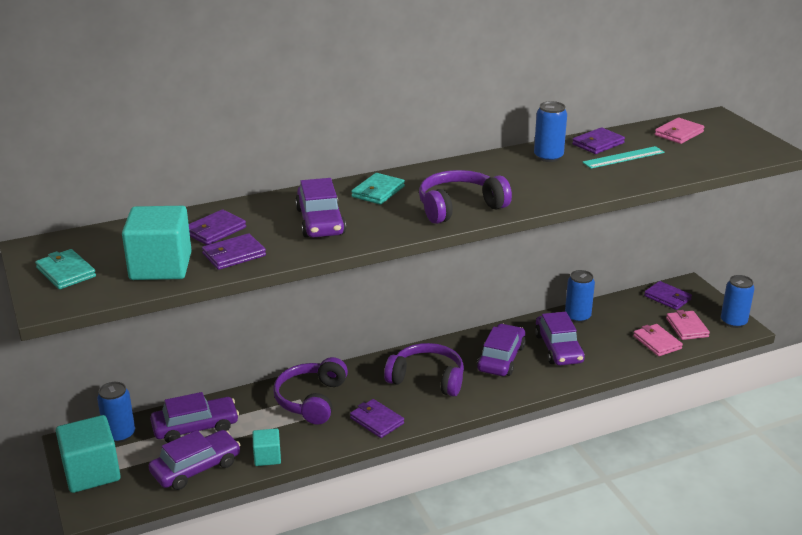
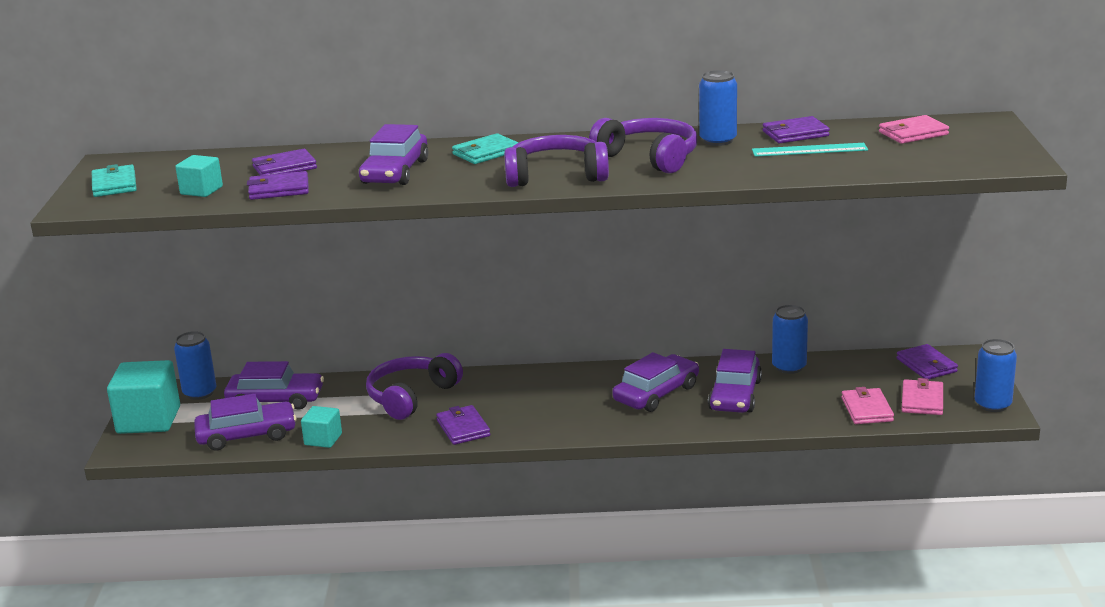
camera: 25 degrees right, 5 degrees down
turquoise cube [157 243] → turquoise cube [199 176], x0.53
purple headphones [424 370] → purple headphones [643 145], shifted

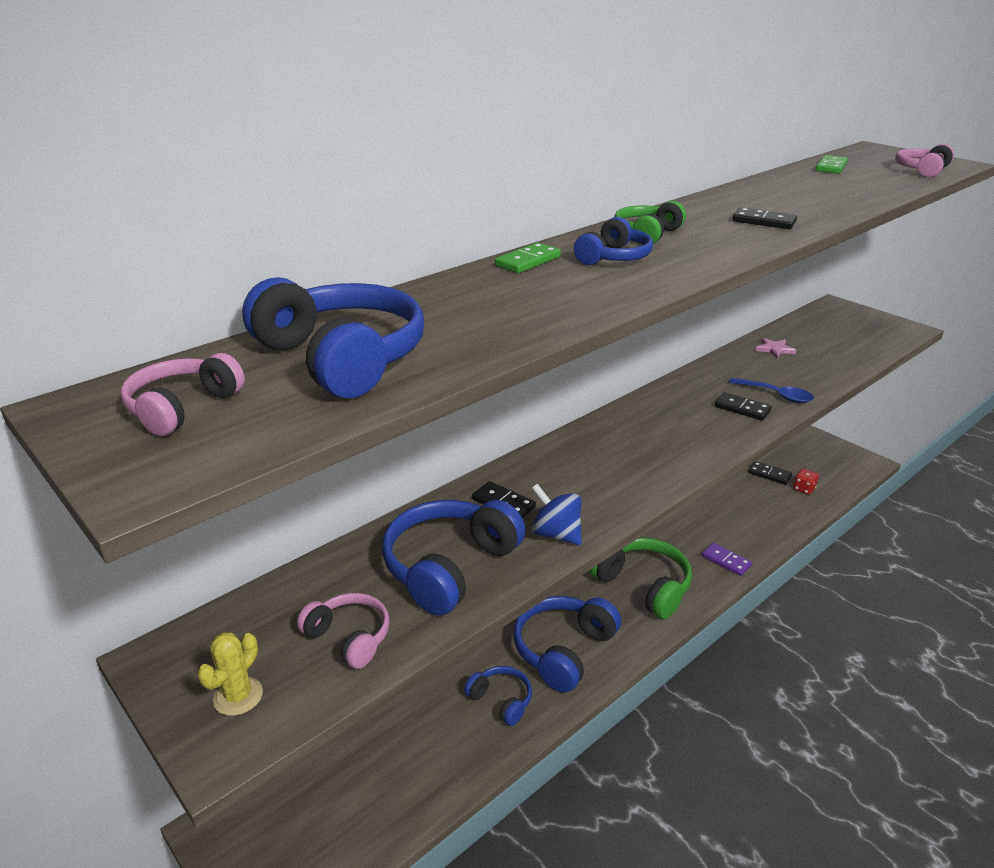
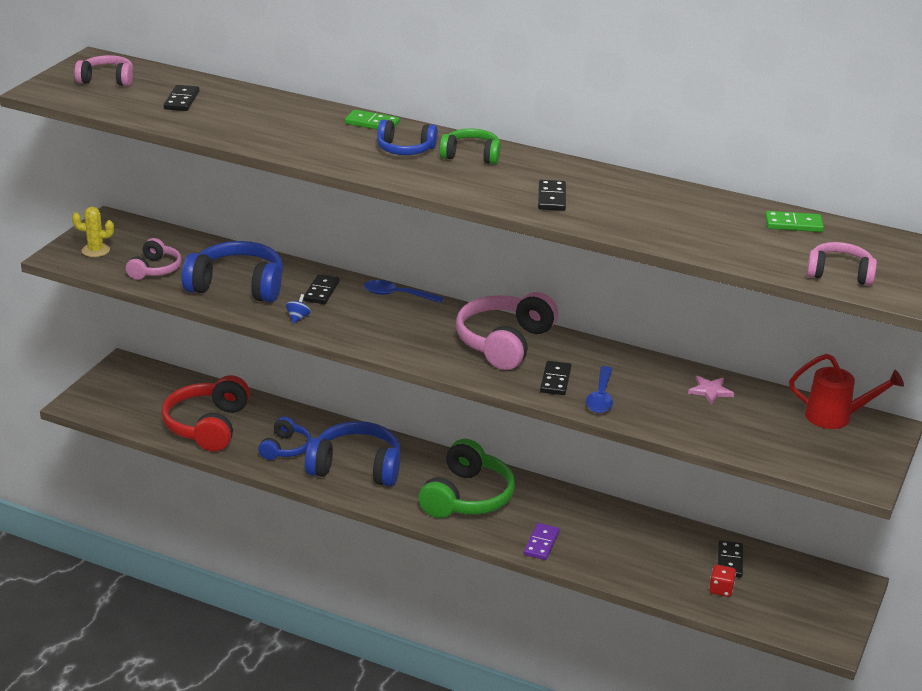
camera: 65 degrees right, 0 degrees up
blue headphones [333 337] → black domino [181 98]
blue spinning top [556 514] → blue spinning top [298 309], x0.56
- → blue spoon [404 291]
- → pink headphones [507 331]
- → red watering can [846 391]
- → red headphones [205 413]

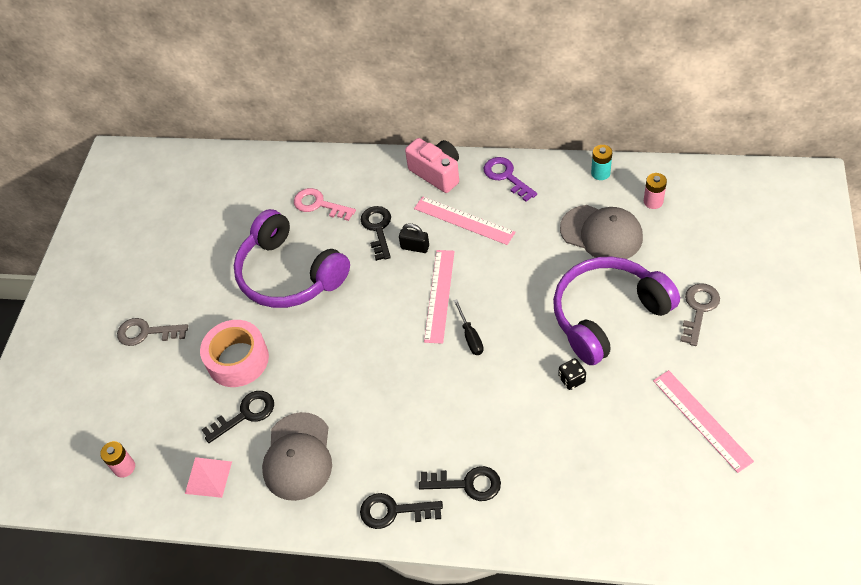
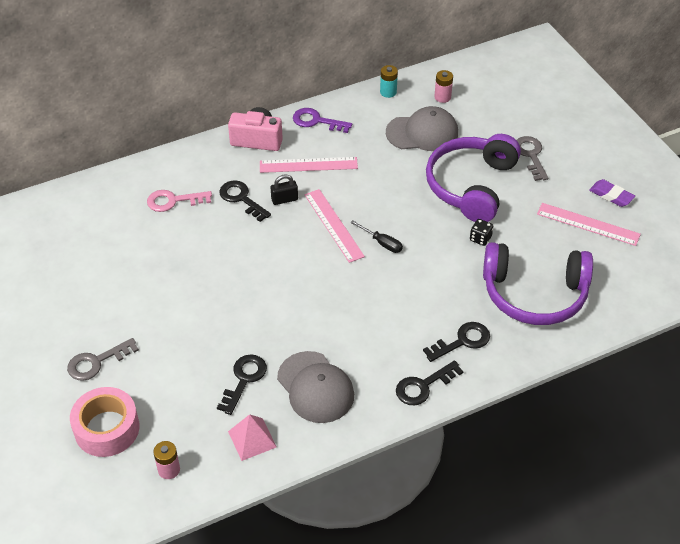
camera: 40 degrees left, 5 degrees down
purple headphones [292 258] → purple headphones [538 283], shifted
pink tape [234 353] → pink tape [105 422], shifted
- → purple eraser [612 193]

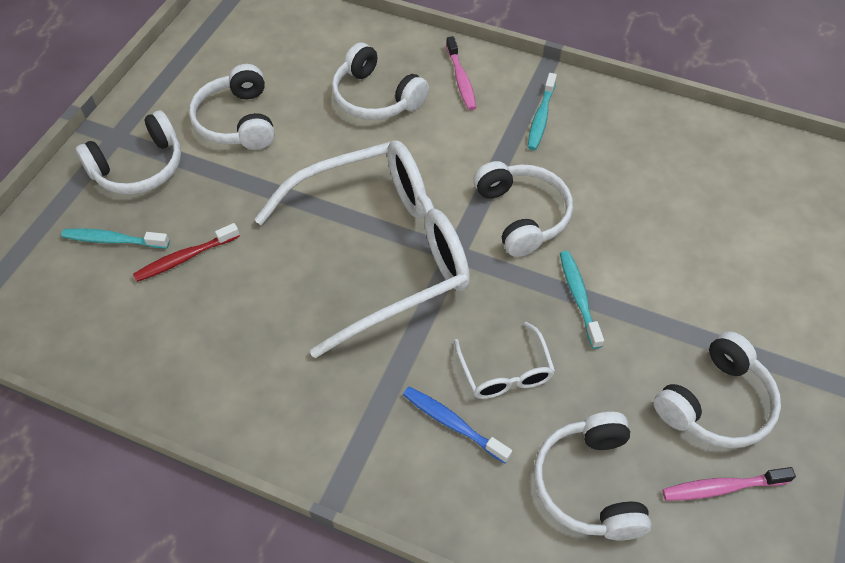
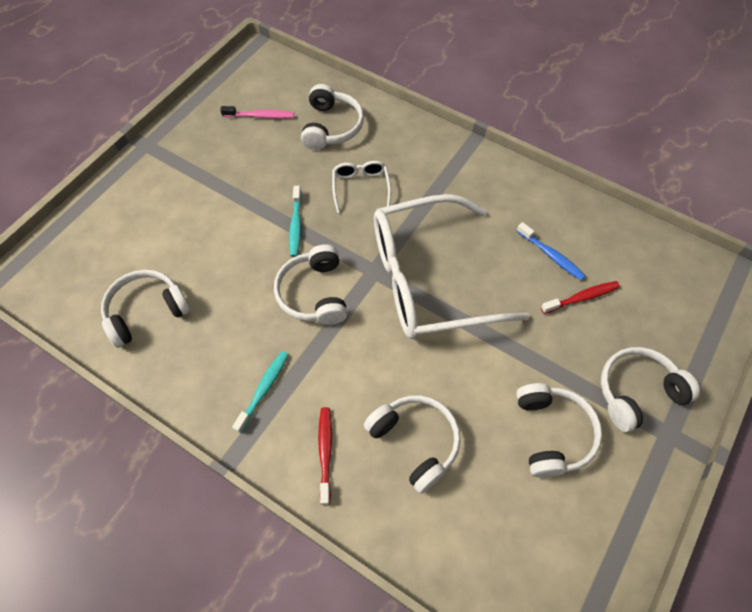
camera: 170 degrees left, 5 degrees up
pink toothbrush [461 73] → red toothbrush [325 456]
turquoise toothbrush [115 238] → -
white headphones [717 390] → white headphones [146 309], shifted
blue toothbrush [457 425] → blue toothbrush [551 251], shifted

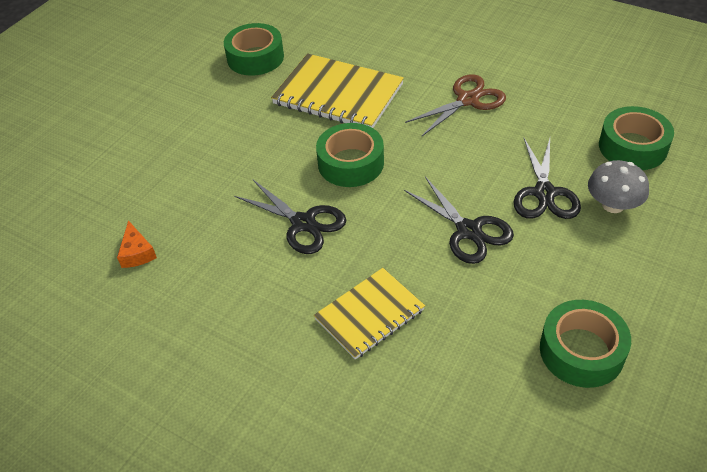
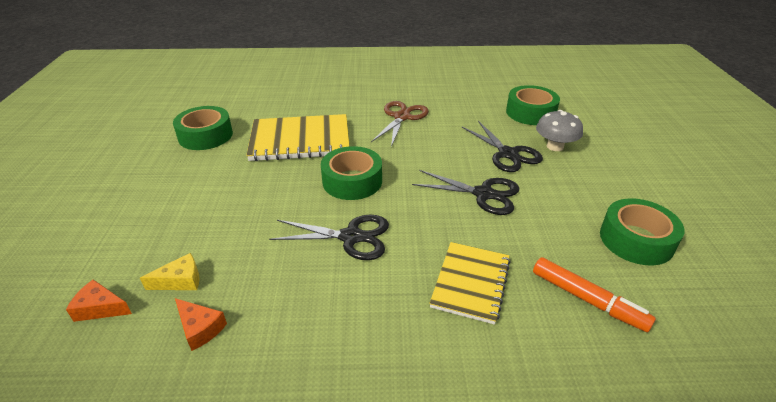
camera: 35 degrees left, 10 degrees down
- → yellow cheese [170 271]
- → orange marker [594 294]
- → orange cheese [99 301]

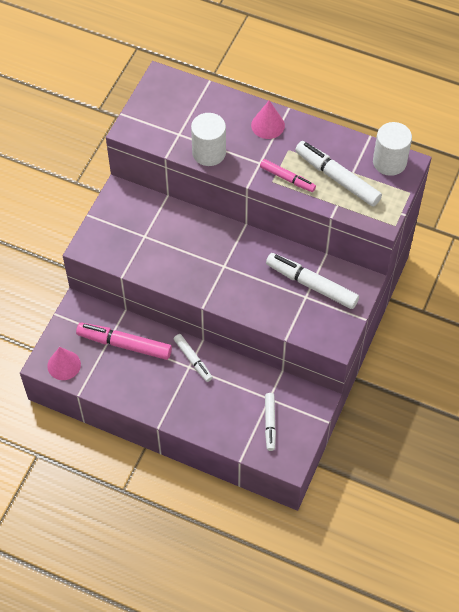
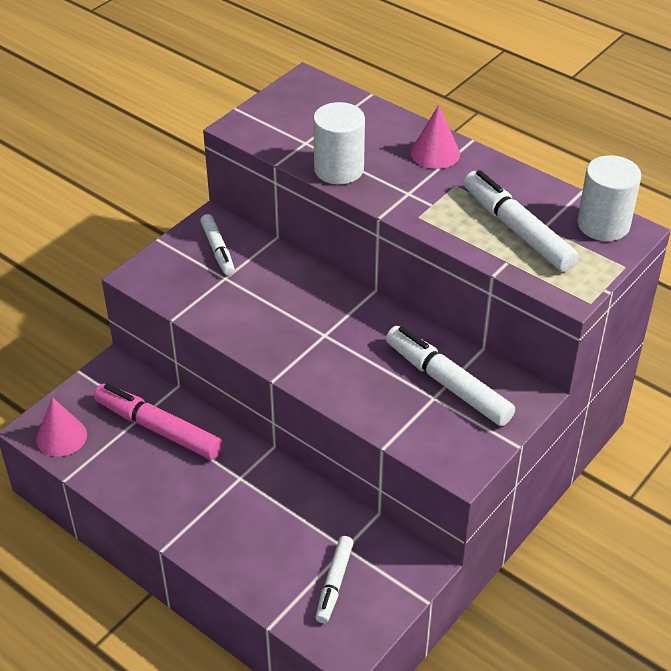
camera: 15 degrees right, 15 degrees down
pink marker [288 175] → -
white marker [193 358] → white marker [217 245], shifted

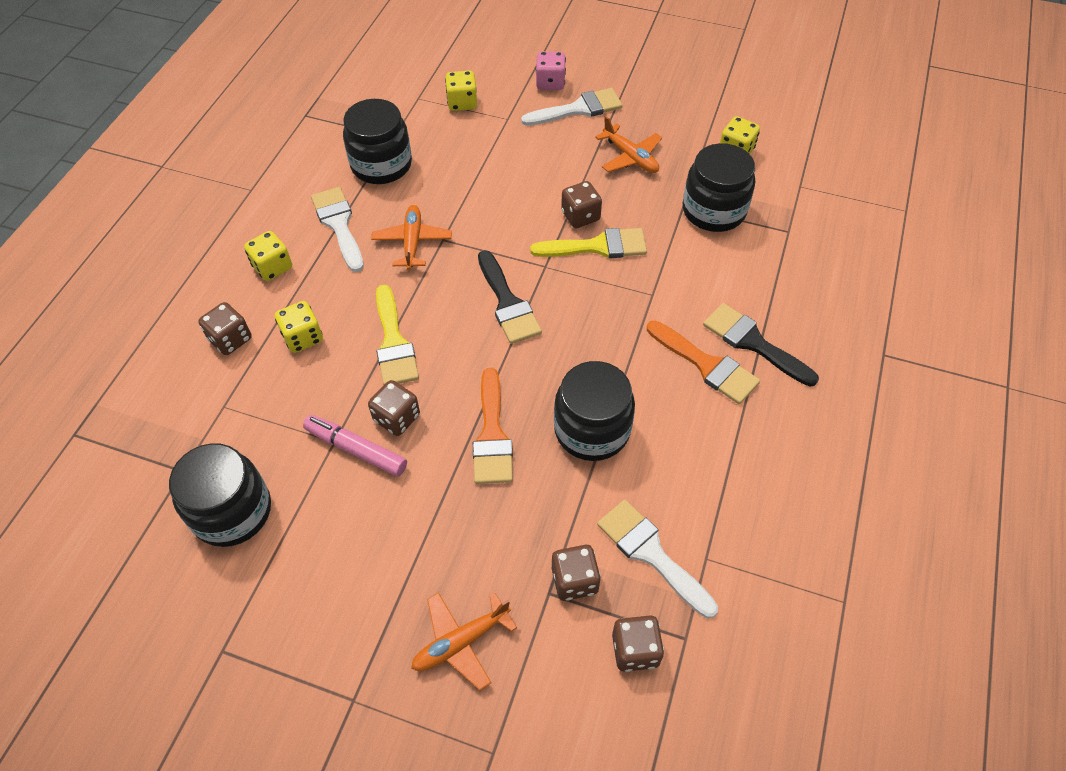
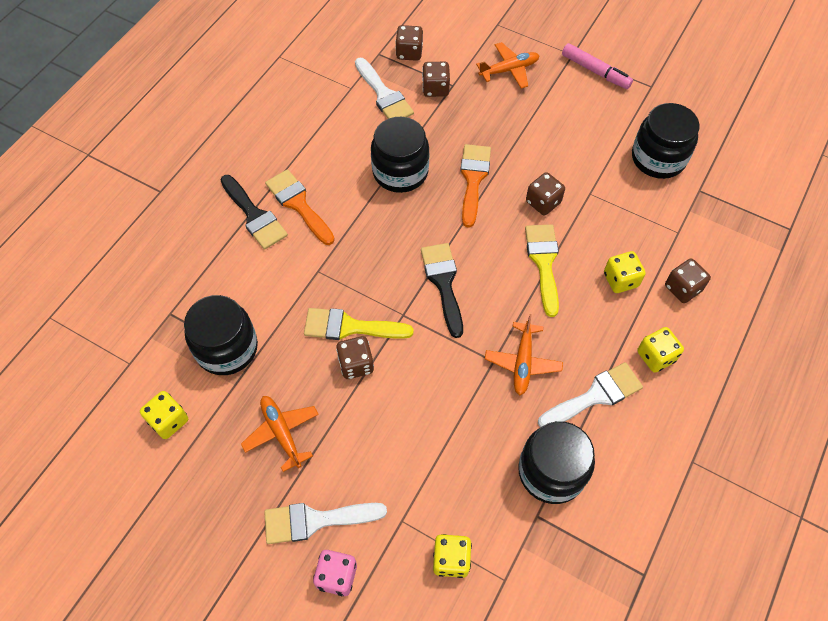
camera: 170 degrees left, 5 degrees up
white brush [337 229] → white brush [590 395], 105 degrees counterclockwise
pink marker [355 445] → pink marker [597 66], shifted

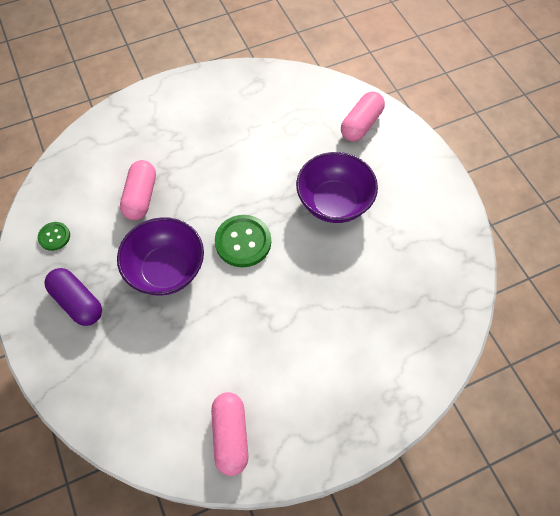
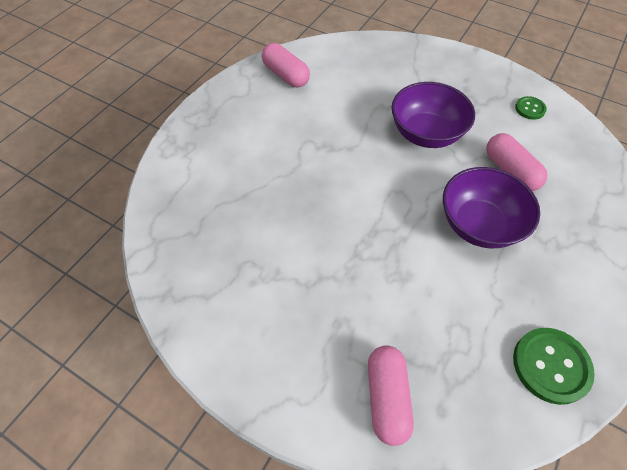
camera: 145 degrees right, 5 degrees down
purple bowl [337 187] → purple bowl [491 207], shifted
green button [243 241] → green button [554 366], shifted
purple capsule [73 297] → -

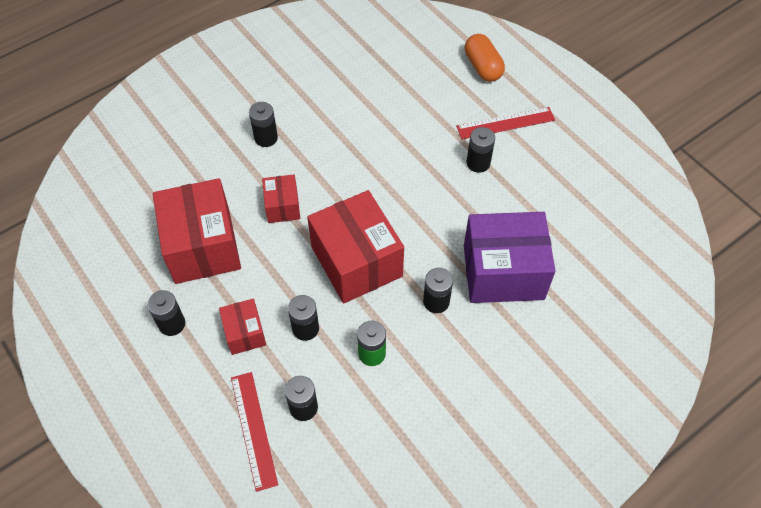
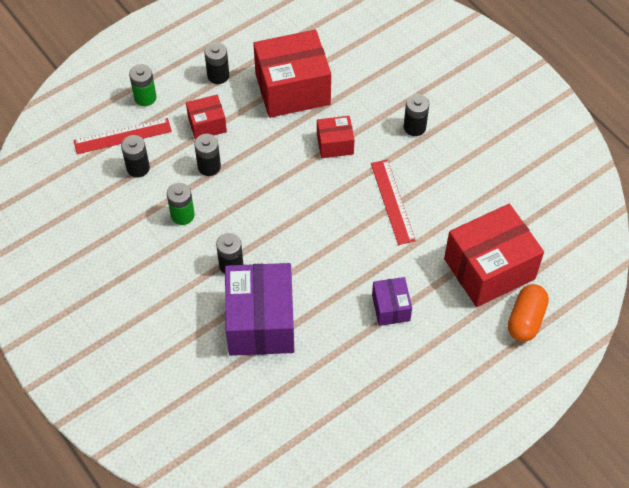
camera: 90 degrees right, 0 degrees up
orange capsule [485 58] → orange capsule [528 313], 45 degrees counterclockwise
red ruler [505 123] → red ruler [393 202], shifted
black battery [481 150] → purple box [392 301]
red box [355 246] → red box [494 255], shifted
- → green battery [143 85]

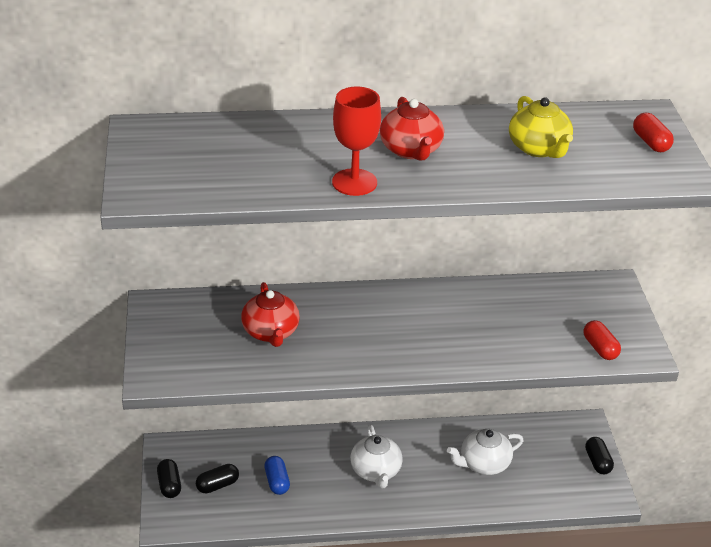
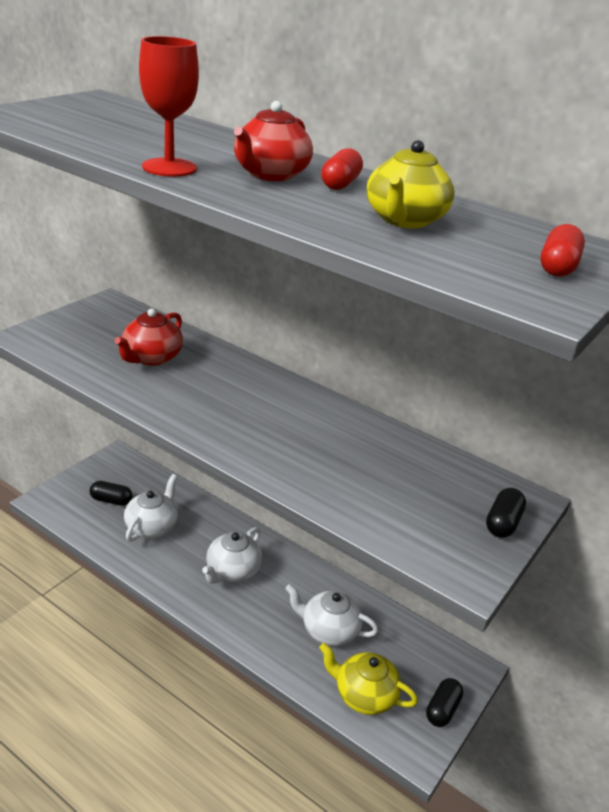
camera: 40 degrees right, 5 degrees down
red capsule [602 340] → red capsule [342 169], shifted
blue capsule [277 475] → white teapot [151 508]
black capsule [169 478] → black capsule [506 513], shifted
- → yellow teapot [368 679]

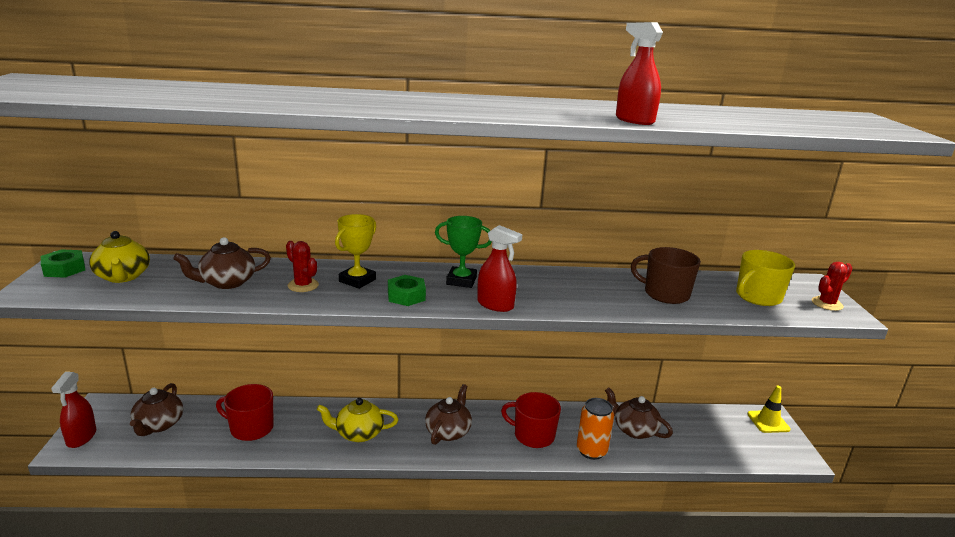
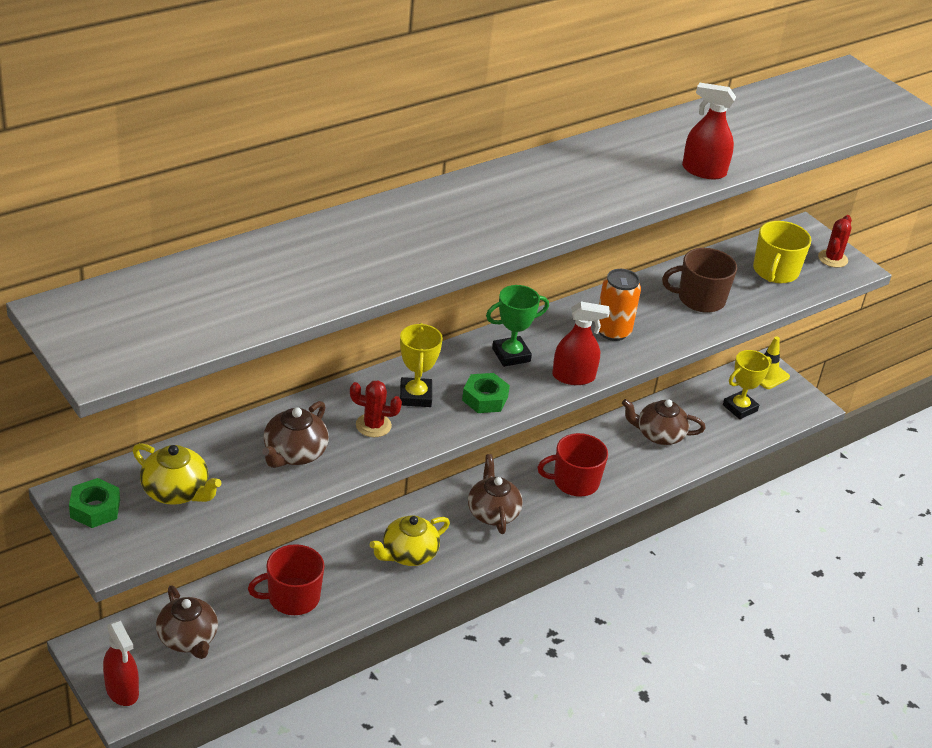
camera: 35 degrees left, 15 degrees up
orange can [595 429] → orange can [618 305], shifted
- → yellow trophy [747 384]

